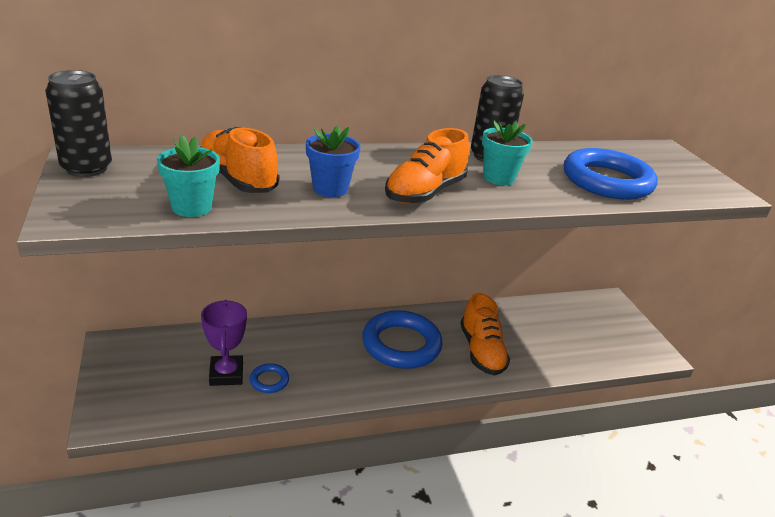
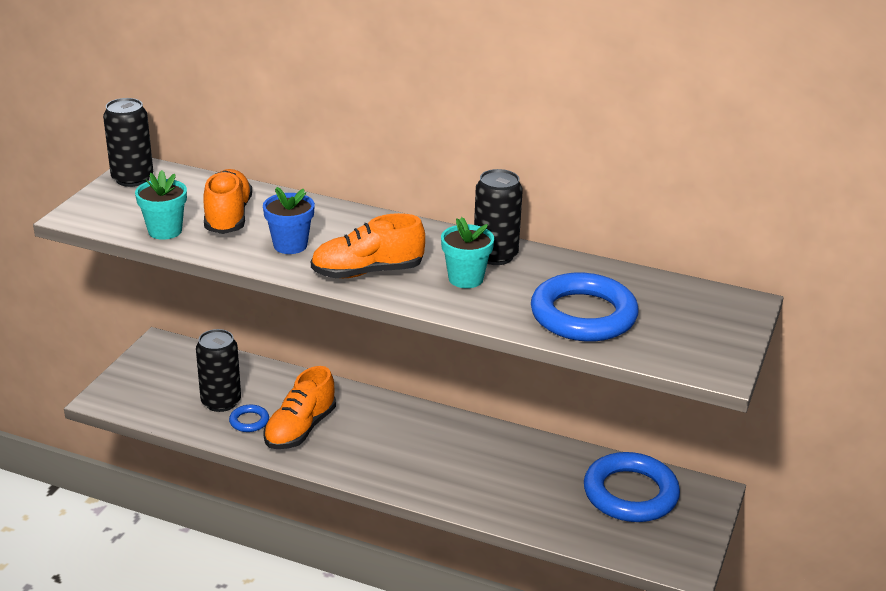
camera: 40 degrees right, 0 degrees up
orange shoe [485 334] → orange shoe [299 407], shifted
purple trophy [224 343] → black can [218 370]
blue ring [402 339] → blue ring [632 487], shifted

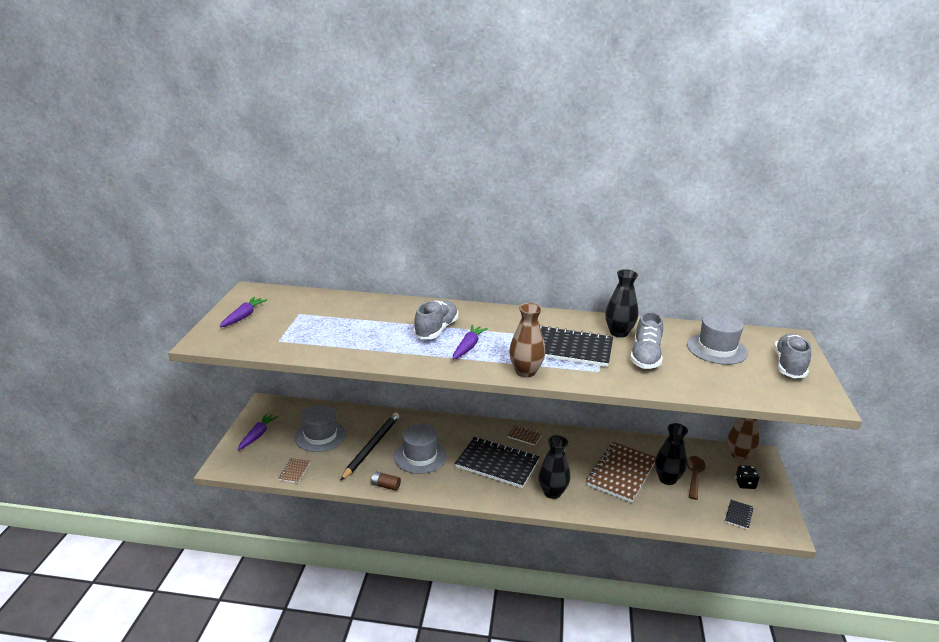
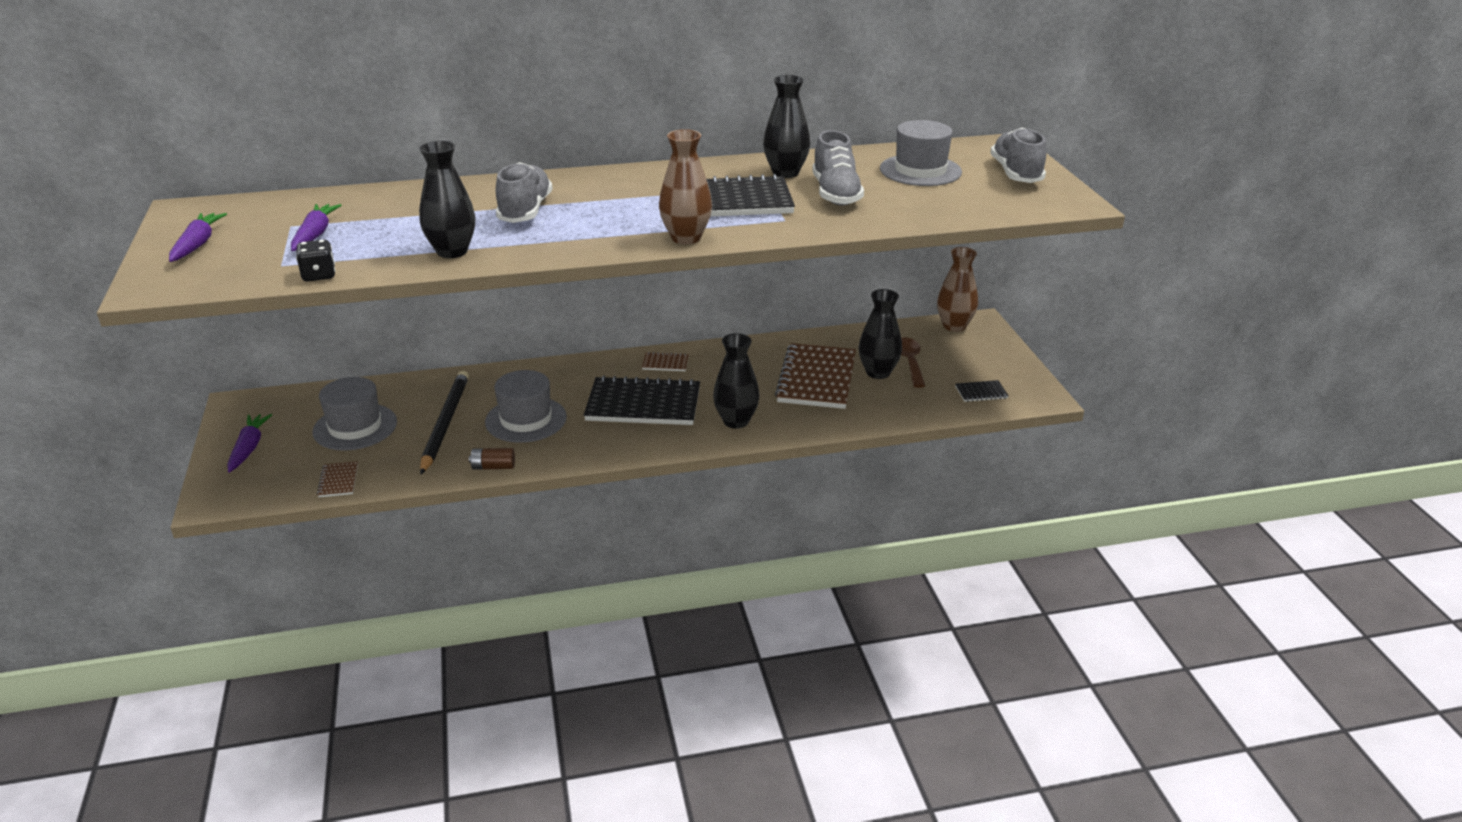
camera: 20 degrees left, 5 degrees up
purple carrot [470 342] → purple carrot [316 227], shifted
black dice [748 477] → black dice [315 261], shifted
black notebook [739 514] → black notebook [981 391], 75 degrees clockwise
- → black vase [447 199]

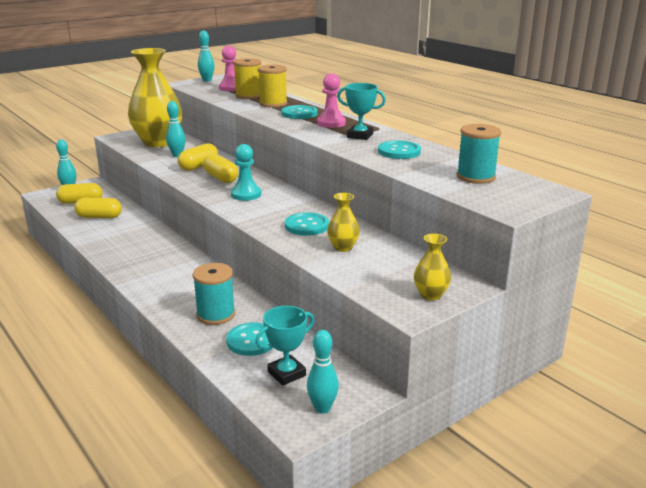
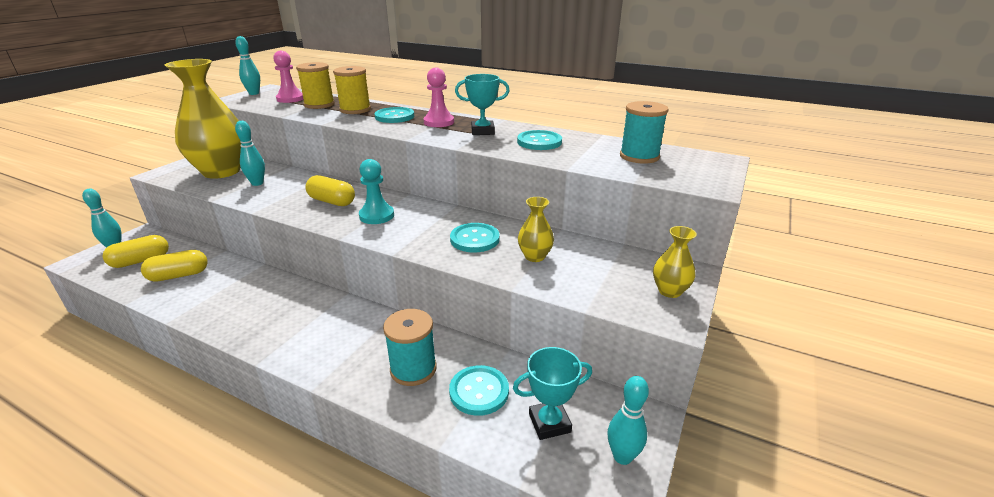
camera: 25 degrees left, 5 degrees up
yellow capsule [198 157] → -
turquoise trophy [284 346] → turquoise trophy [552 393], 45 degrees clockwise

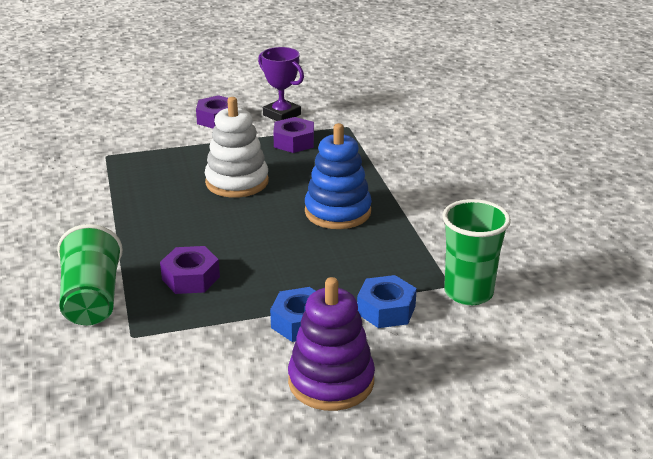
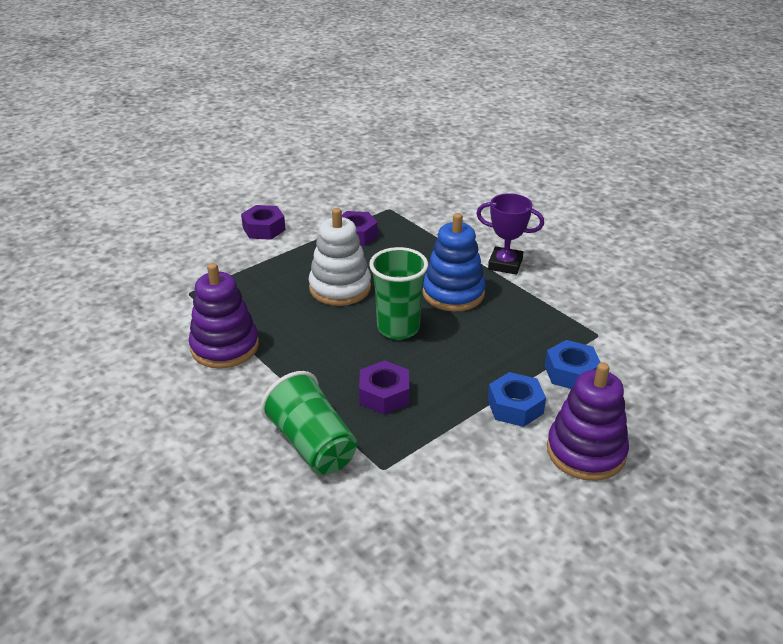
camera: 25 degrees left, 5 degrees up
purple trophy [281 84] → purple trophy [510 234], shifted
green cup [476 252] → green cup [398 293], shifted
- → purple stacking toy [224 316]

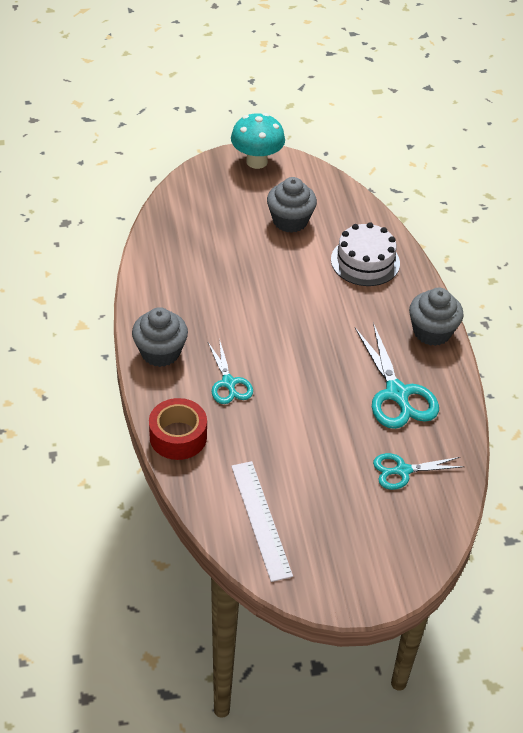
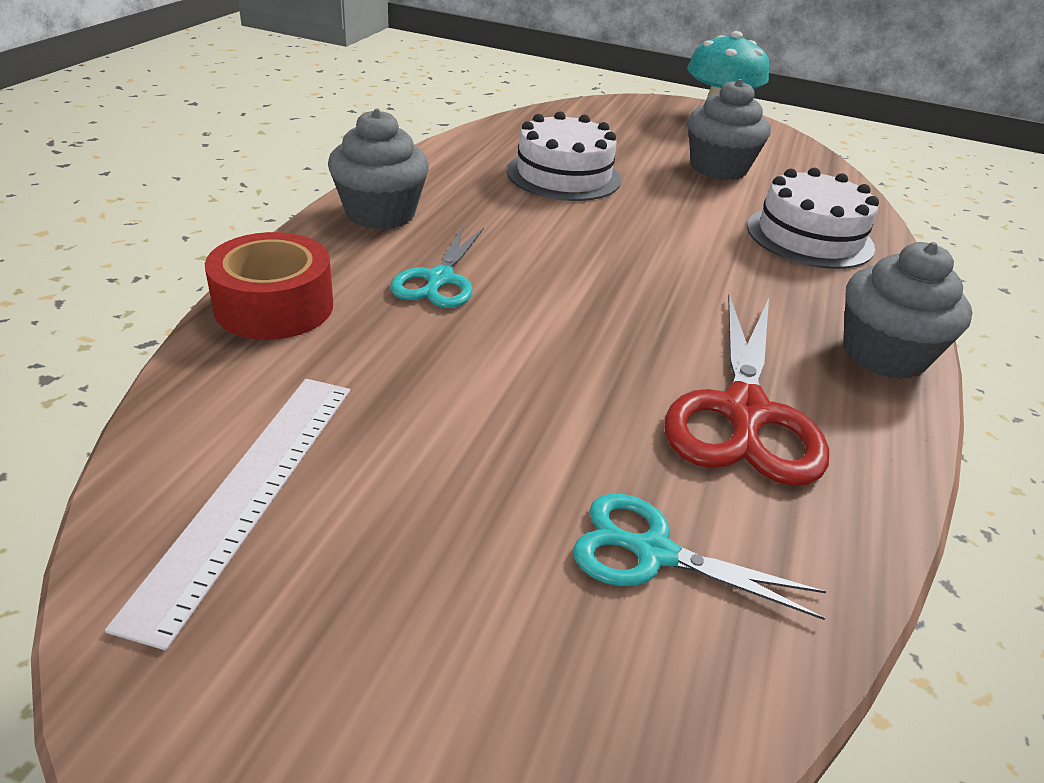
camera: 30 degrees right, 10 degrees down
turquoise scissors [397 376] → red scissors [747 390]
- → white cake [564 156]

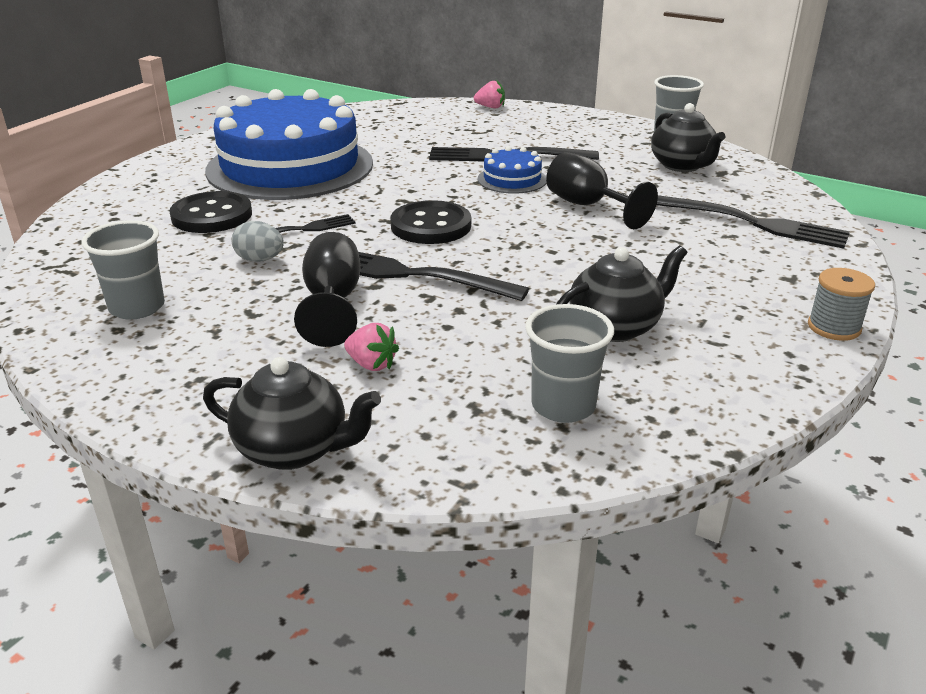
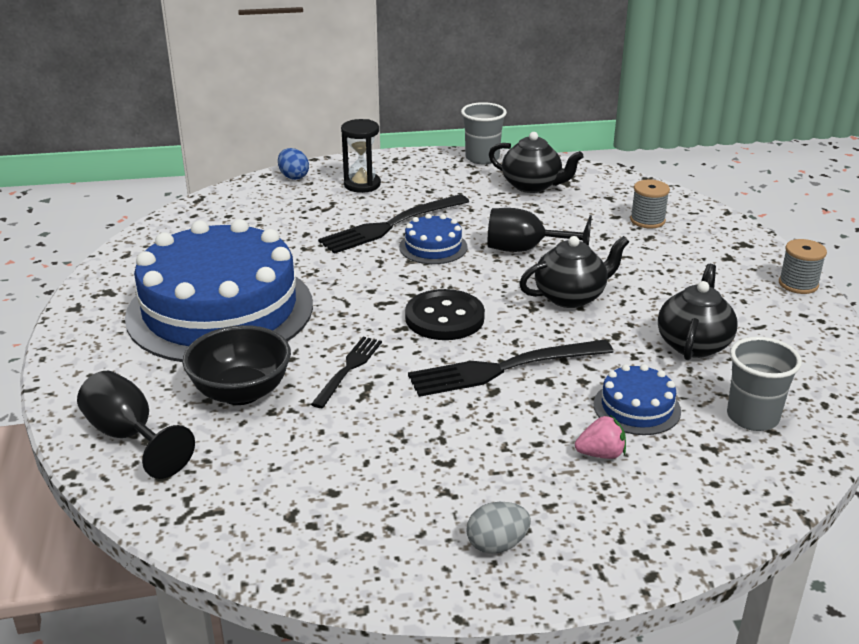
camera: 40 degrees left, 0 degrees up
pink strawberry [489 94] → blue egg [293 164]
black button [210 212] → black bowl [236 365]
black fork [753 222] → grey spool [650 204]
grey cup [123 270] → -
grey egg [257 241] → grey egg [498 528], shifted
black goblet [327 289] → black goblet [136 425], shifted
black teapot [292 413] → black teapot [574 272], shifted
- → black hourglass [361 156]
- → blue cake [637 399]

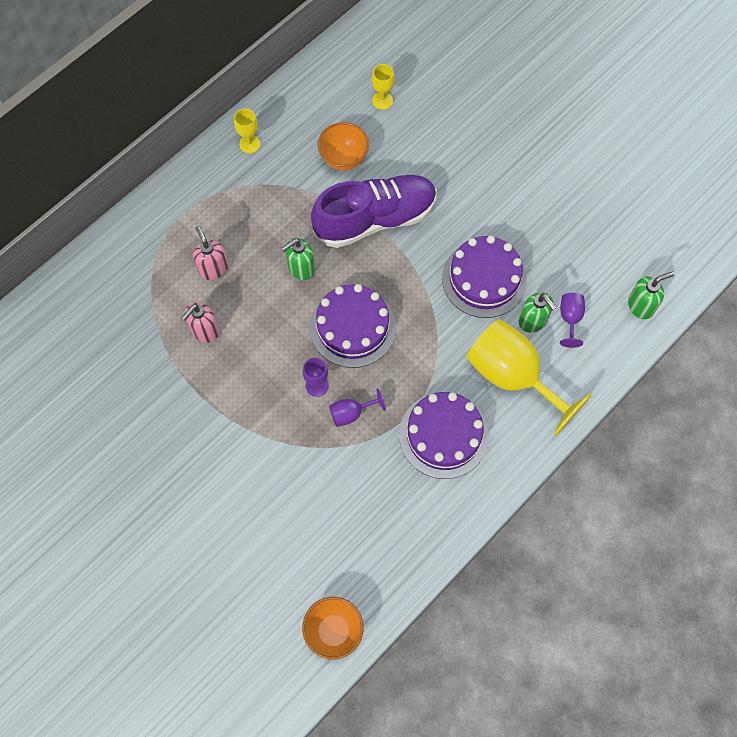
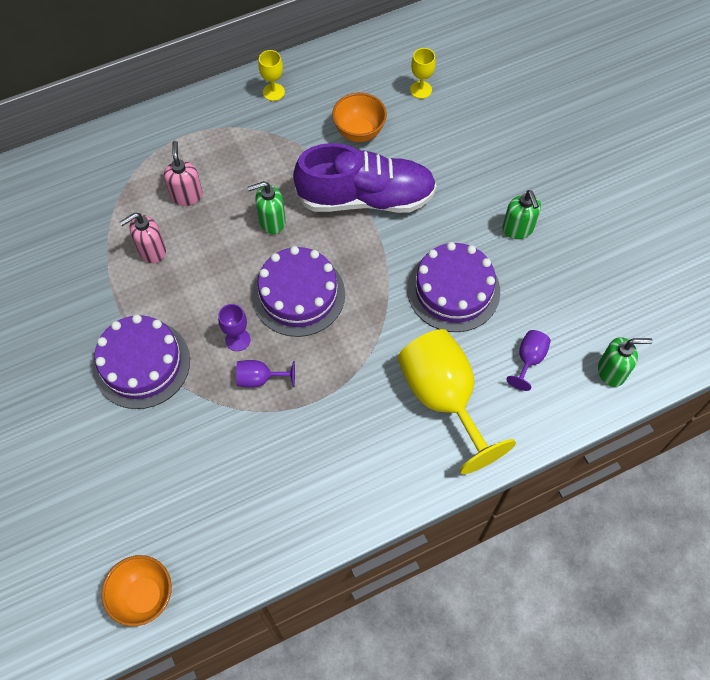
camera: 20 degrees right, 5 degrees down
green soap dispenser [537 312] → green soap dispenser [521 214], shifted
purple cake [444 435] → purple cake [141 361], shifted

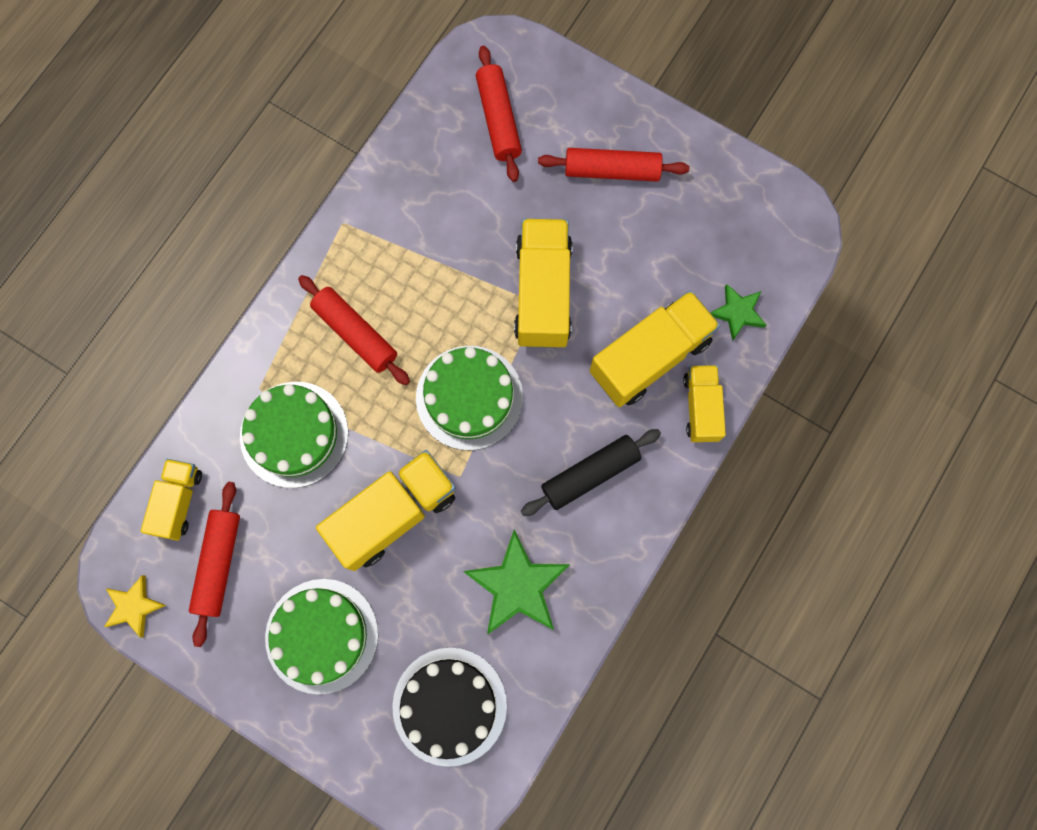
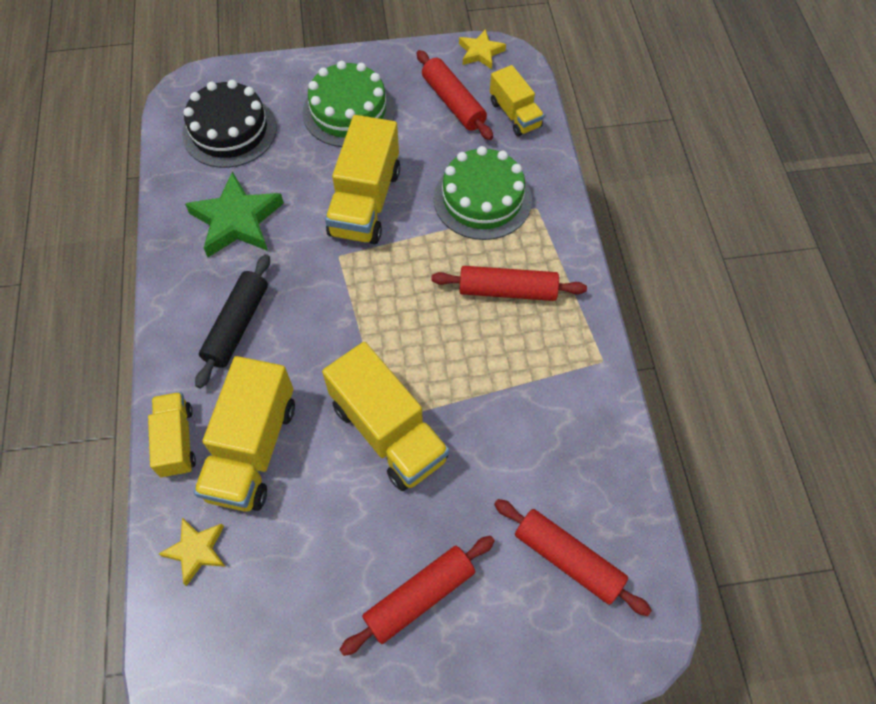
camera: 140 degrees right, 15 degrees down
green star [738 312] → yellow star [192 552]
green cake [469 398] → -
yellow truck [704 403] → yellow truck [172 435], 150 degrees counterclockwise

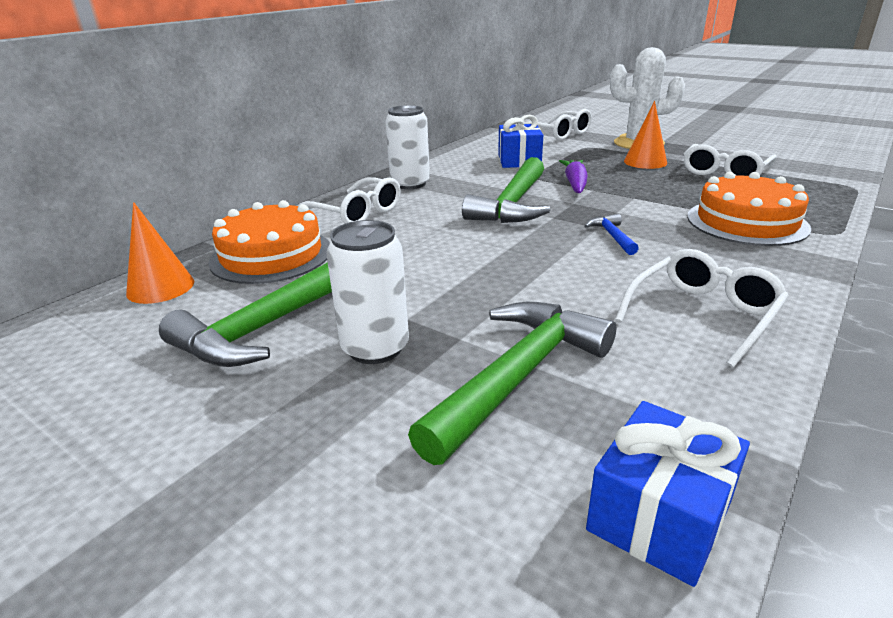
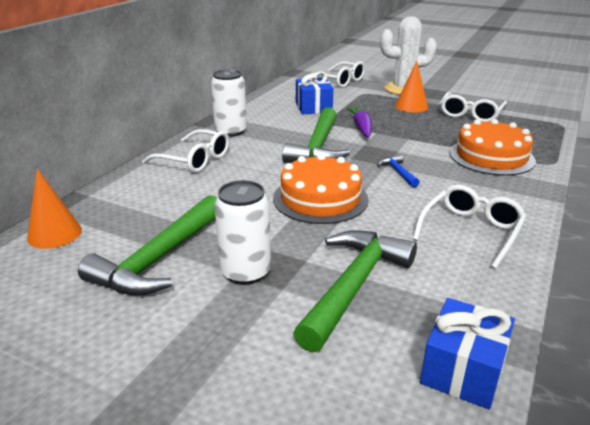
camera: 10 degrees left, 0 degrees up
orange cake [269 242] → orange cake [321 189], shifted

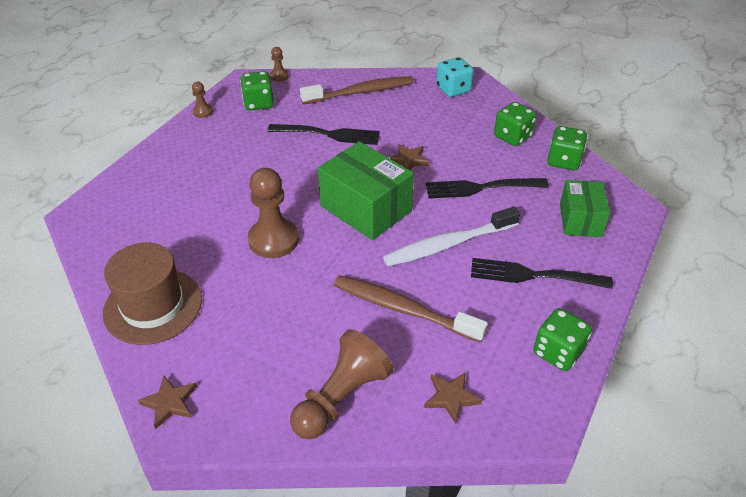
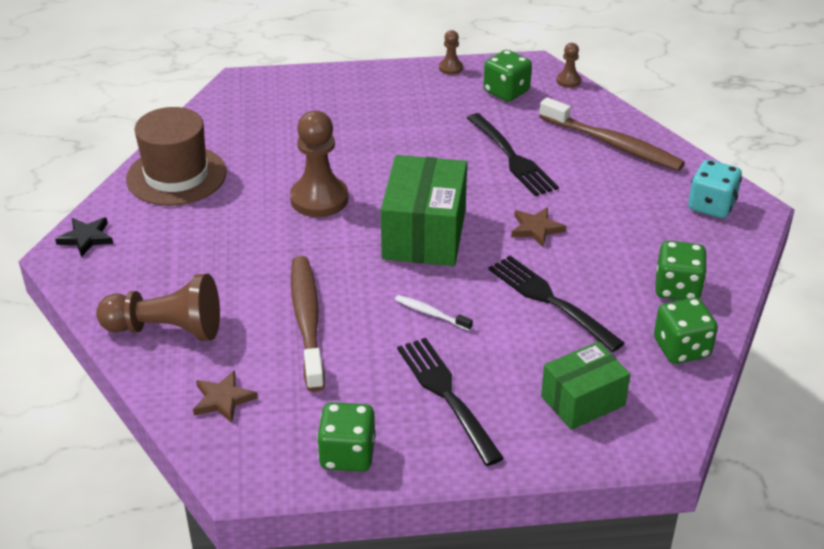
camera: 55 degrees right, 5 degrees down
white toothbrush [451 236] → white toothbrush [434 313], x0.46
brown star [167 402] → black star [84 237]

